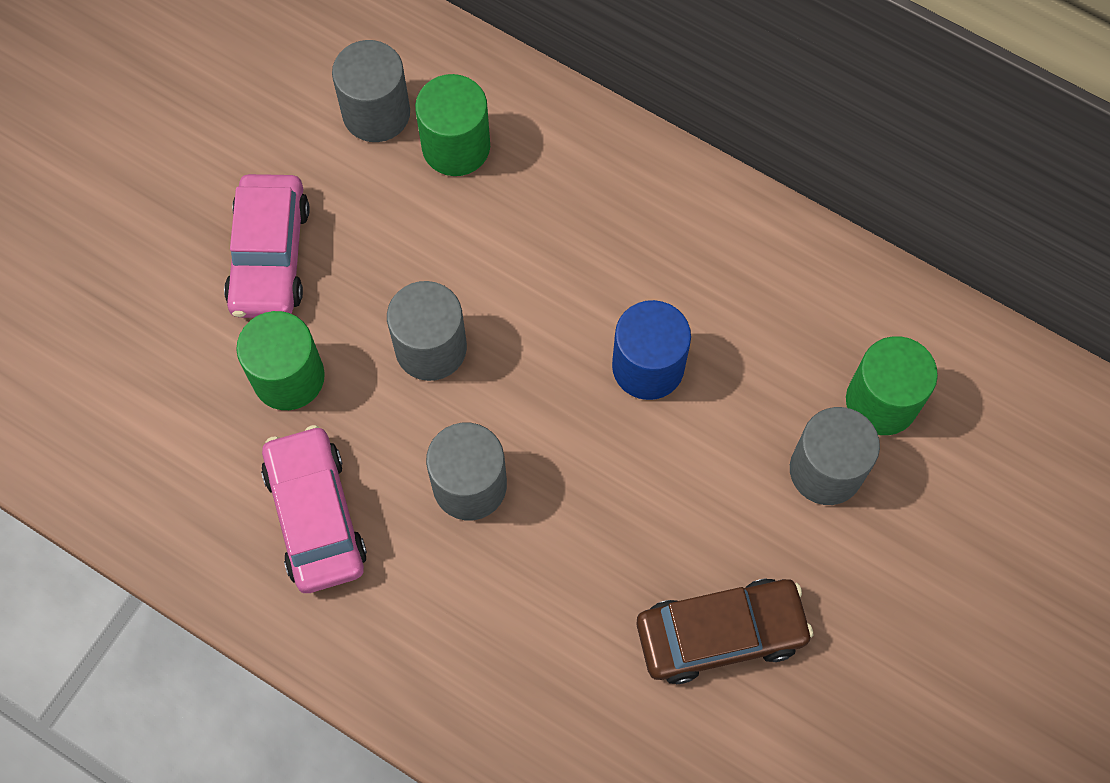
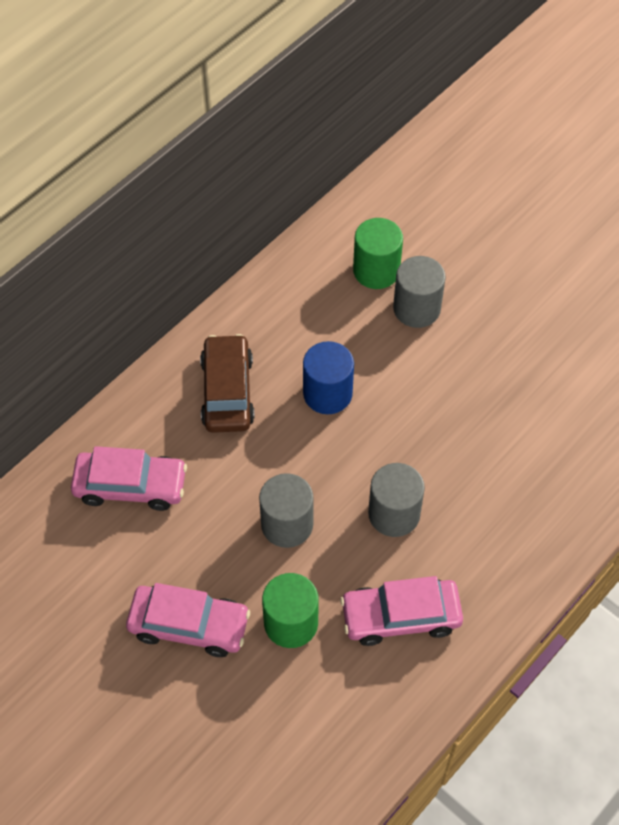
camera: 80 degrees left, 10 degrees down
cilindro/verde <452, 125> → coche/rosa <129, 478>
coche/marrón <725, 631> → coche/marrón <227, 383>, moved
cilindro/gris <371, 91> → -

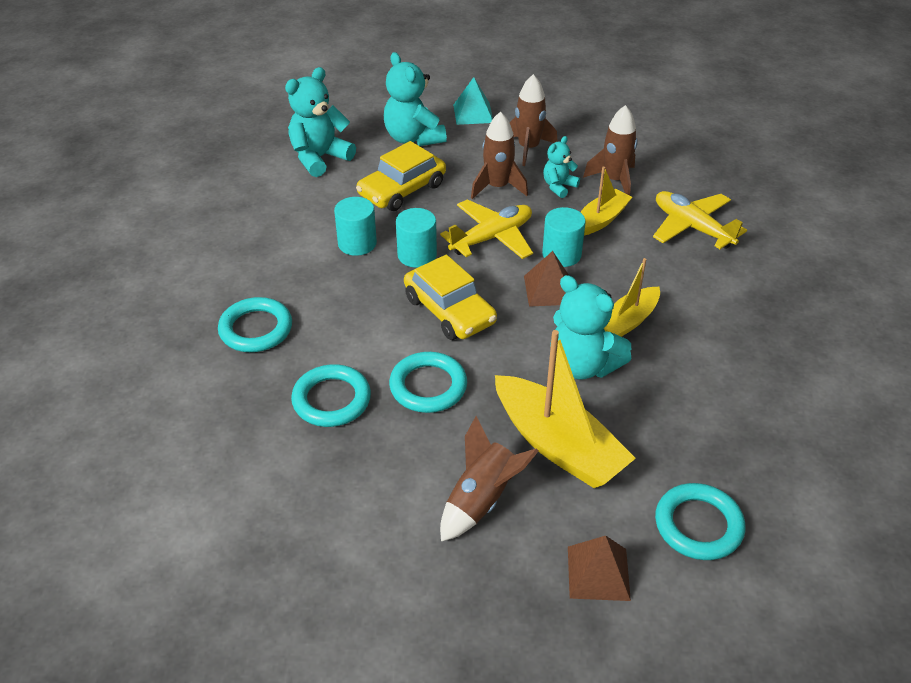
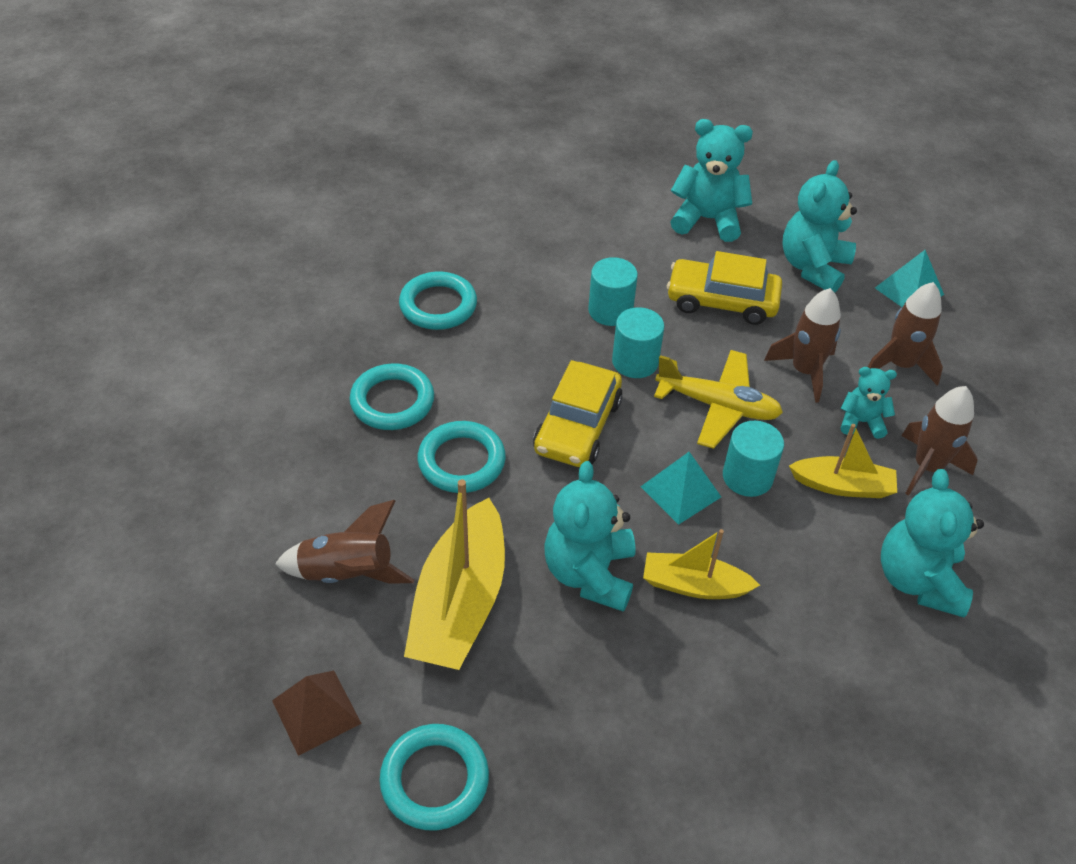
camera: 55 degrees right, 5 degrees up
pirámide/marrón <546, 279> → pirámide/turquesa <680, 488>
avión/amarillo <700, 220> → osito/turquesa <932, 543>

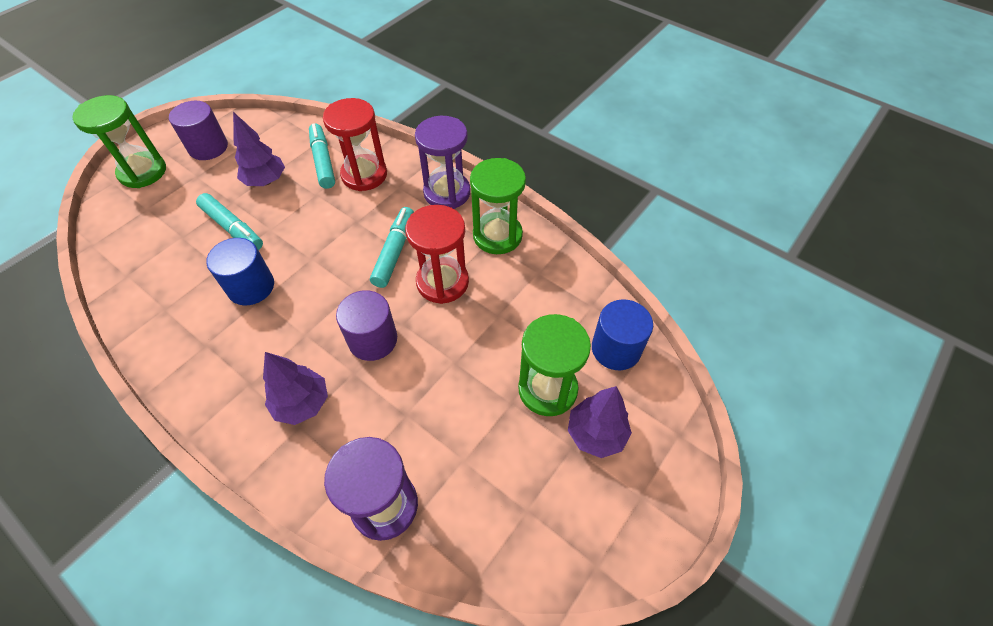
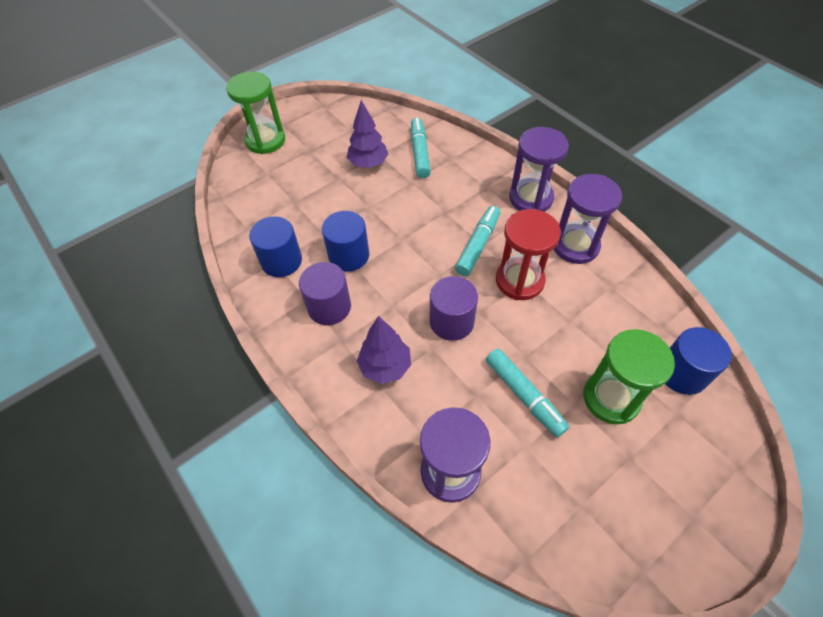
camera: 15 degrees right, 0 degrees up
- → cilindro/azul <275, 246>
cilindro/morado <198, 130> → cilindro/morado <325, 293>, moved
rotulador/turquesa <229, 221> → rotulador/turquesa <527, 393>, moved
reloj de arena/verde <498, 206> → reloj de arena/morado <588, 219>
reloj de arena/rojo <355, 144> → -
árbol/morado <600, 422> → -

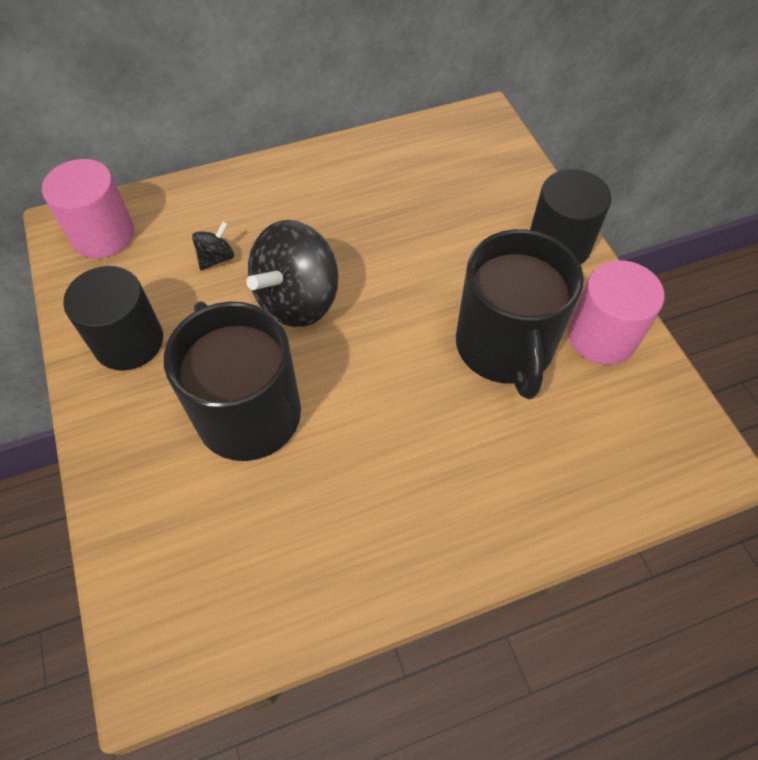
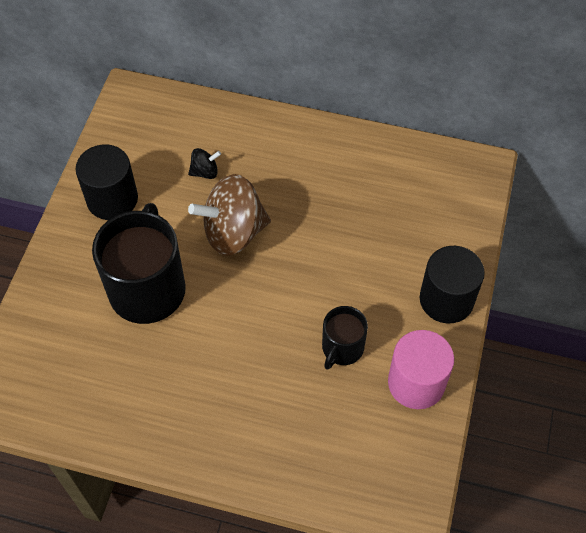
camera: 35 degrees right, 0 degrees up
peonza/negro <292, 273> → peonza/marrón <229, 215>
taza/negro <520, 314> → taza/negro <345, 338>, x0.53
cilindro/rosa <88, 208> → -

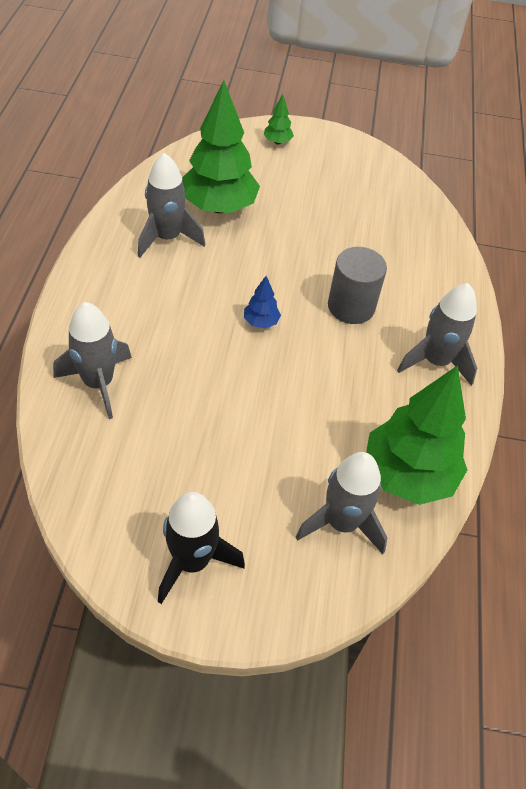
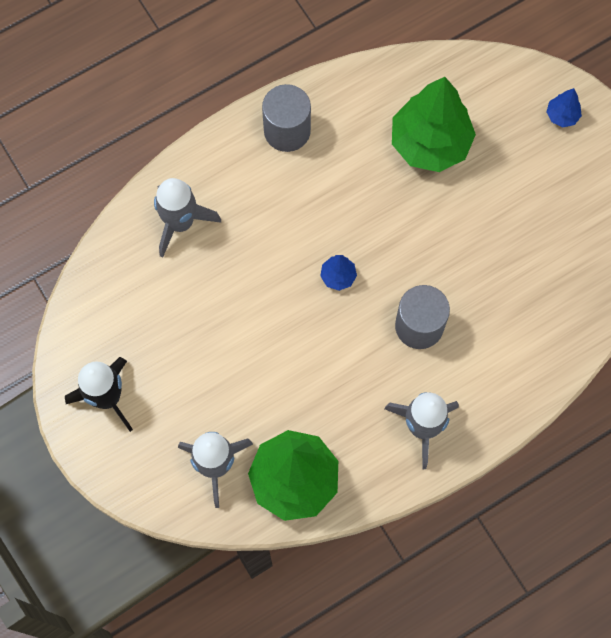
camera: 55 degrees right, 20 degrees up
- → cilindro/gris <286, 118>
árbol/verde <279, 119> → árbol/azul <564, 107>
cohete/gris <171, 205> → -

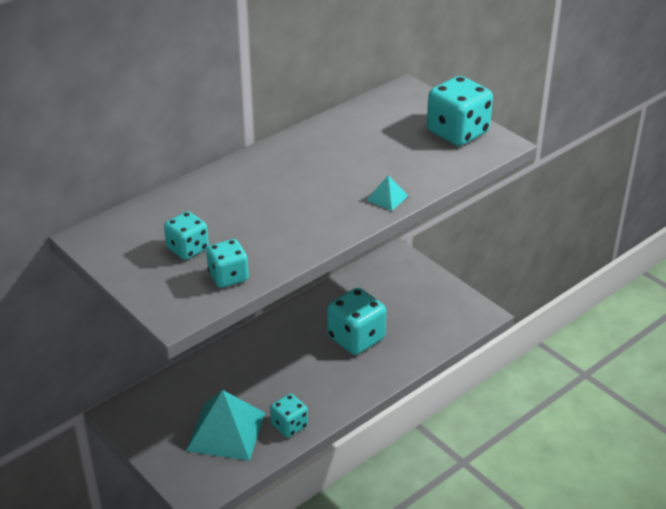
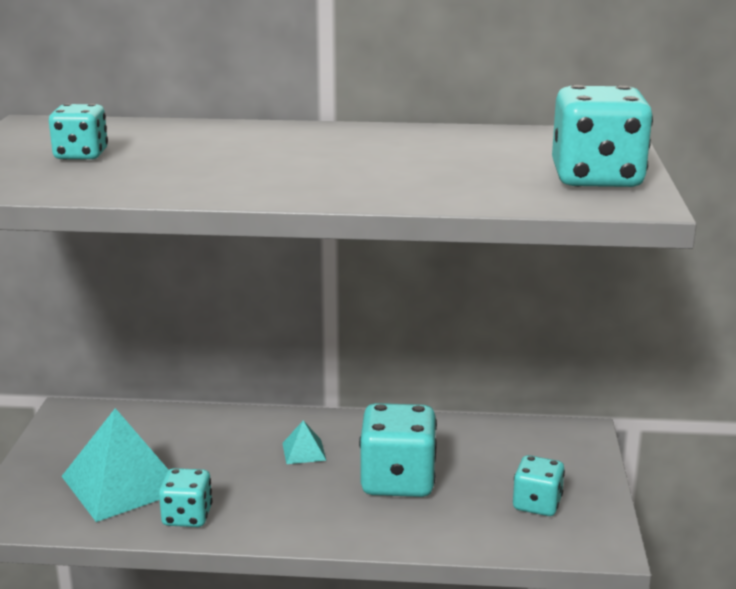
camera: 45 degrees right, 15 degrees down
pirámide/turquesa <387, 193> → pirámide/turquesa <304, 442>, moved
dado/turquesa <227, 263> → dado/turquesa <539, 485>, moved

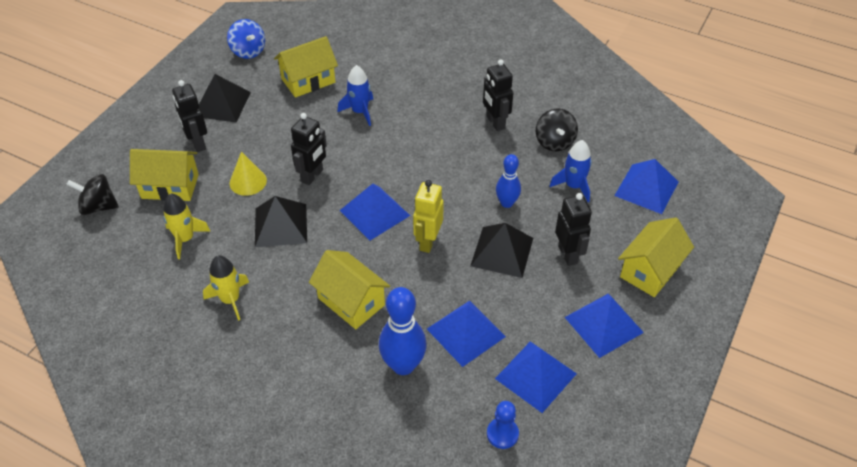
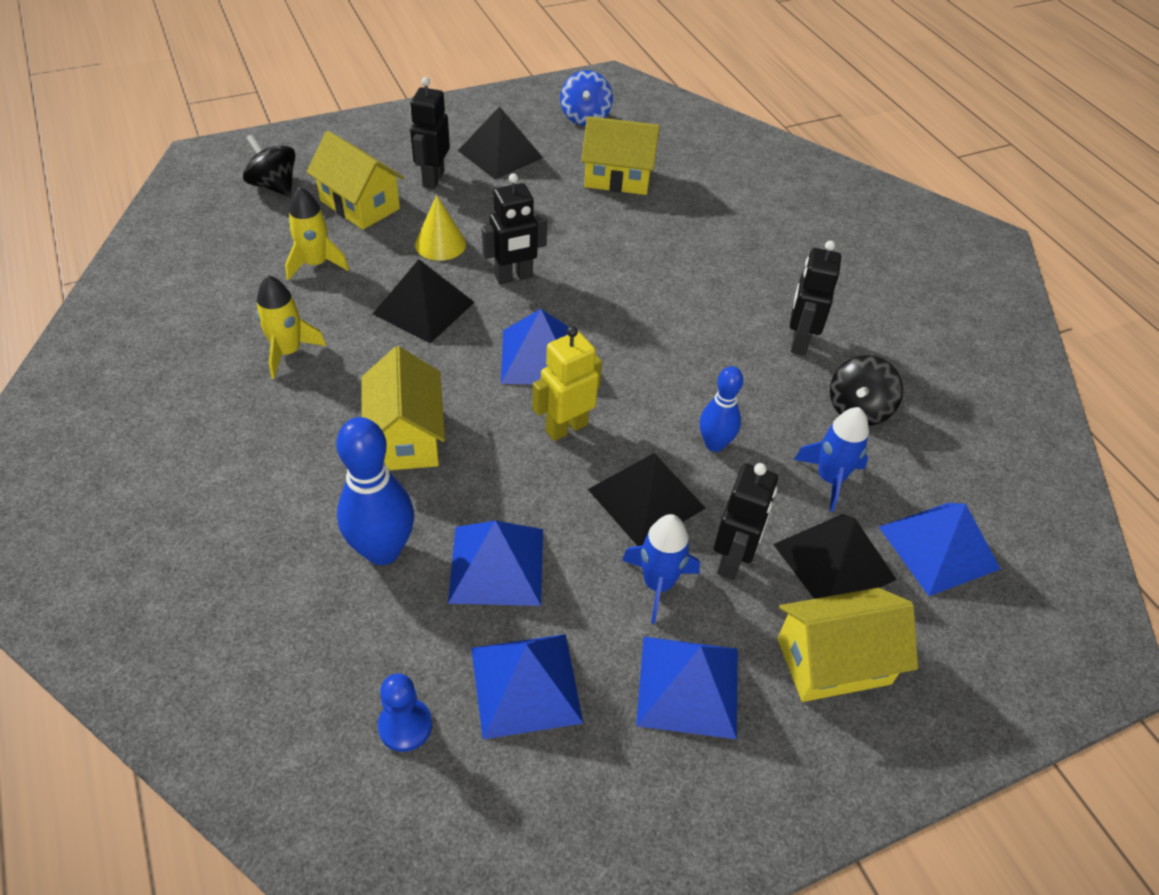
camera: 35 degrees right, 0 degrees up
cohete/azul <355, 95> → cohete/azul <661, 569>, moved
- → pirámide/negro <835, 556>

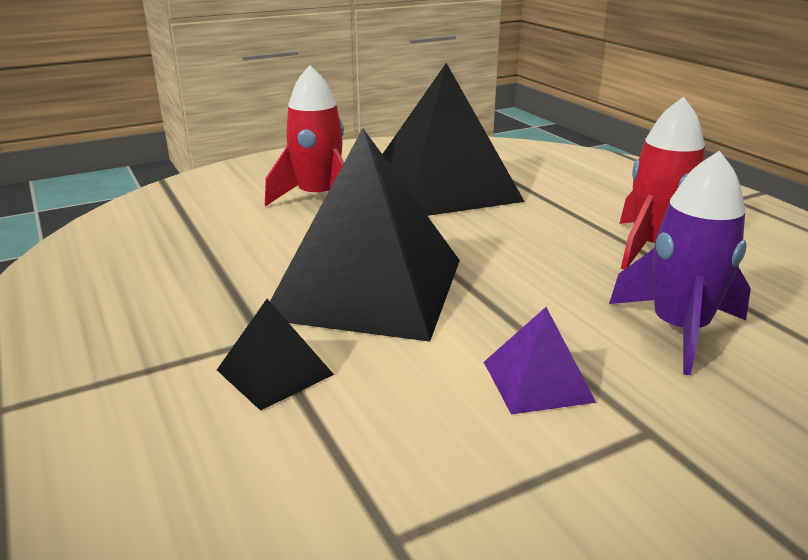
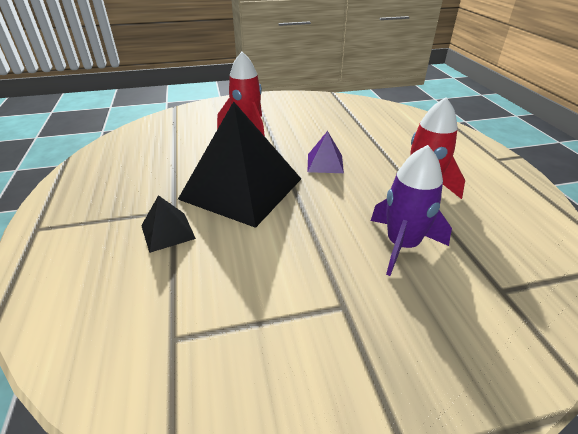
camera: 15 degrees right, 10 degrees up
pirámide/morado <540, 360> → pirámide/morado <325, 152>, moved
pirámide/negro <453, 139> → -

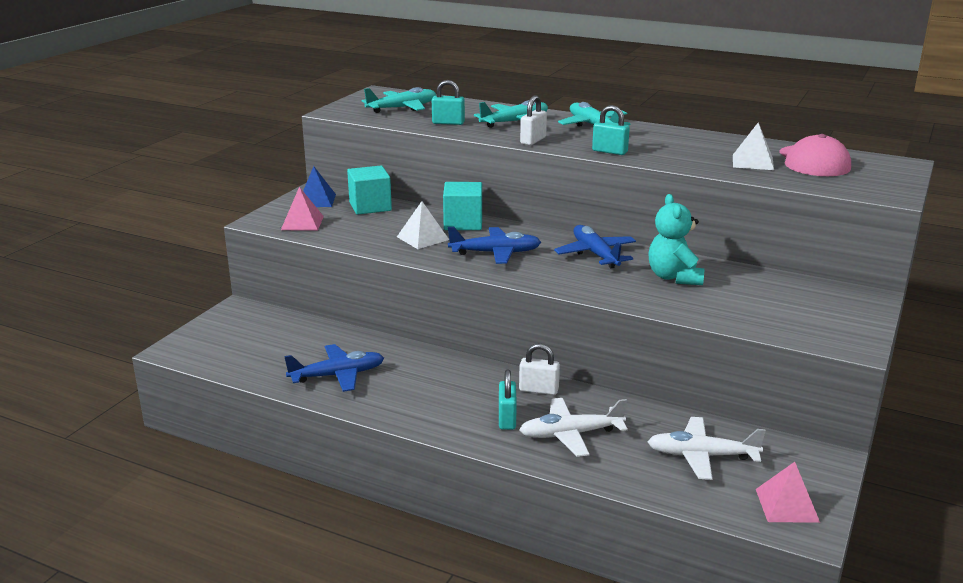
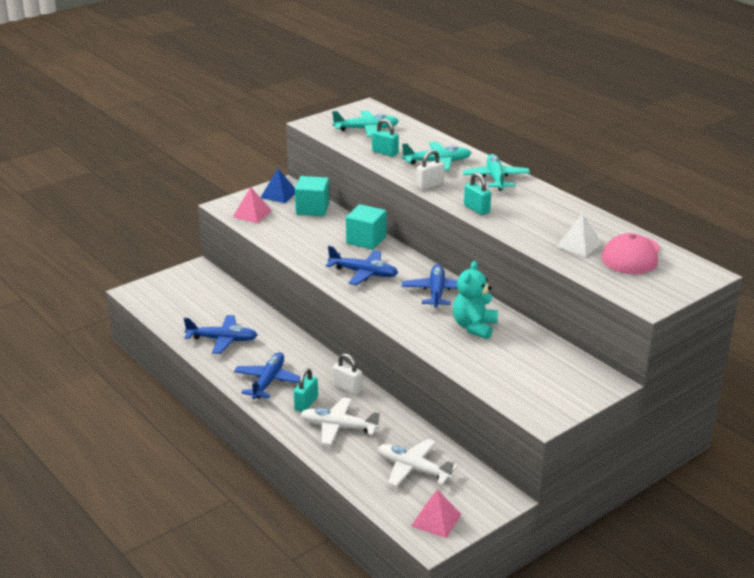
camera: 25 degrees right, 5 degrees up
- → avión/azul <267, 375>
pirámide/blanco <423, 225> → -

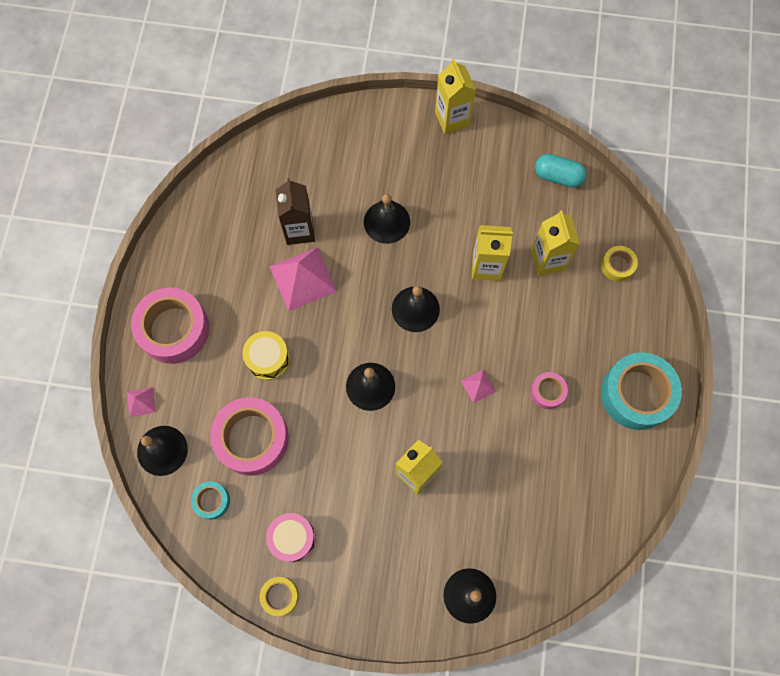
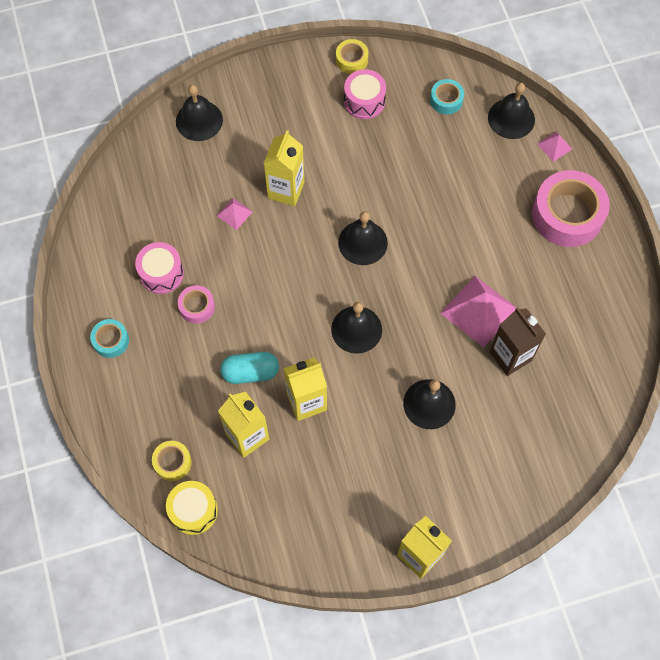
camera: 155 degrees right, 5 degrees down
cinta adhesiva/turquesa <641, 391> → cinta adhesiva/turquesa <109, 338>, x0.48
- → tambor/rosa <159, 268>
tambor/amarillo <266, 355> → tambor/amarillo <192, 508>, moved
pirámide/rosa <478, 386> → pirámide/rosa <235, 214>, moved
cápsula/turquesa <561, 171> → cápsula/turquesa <249, 368>, moved
cinta adhesiva/rosa <249, 436> → -

